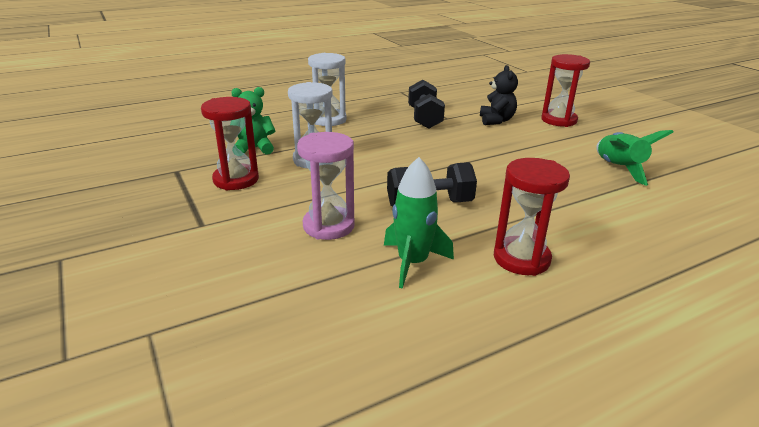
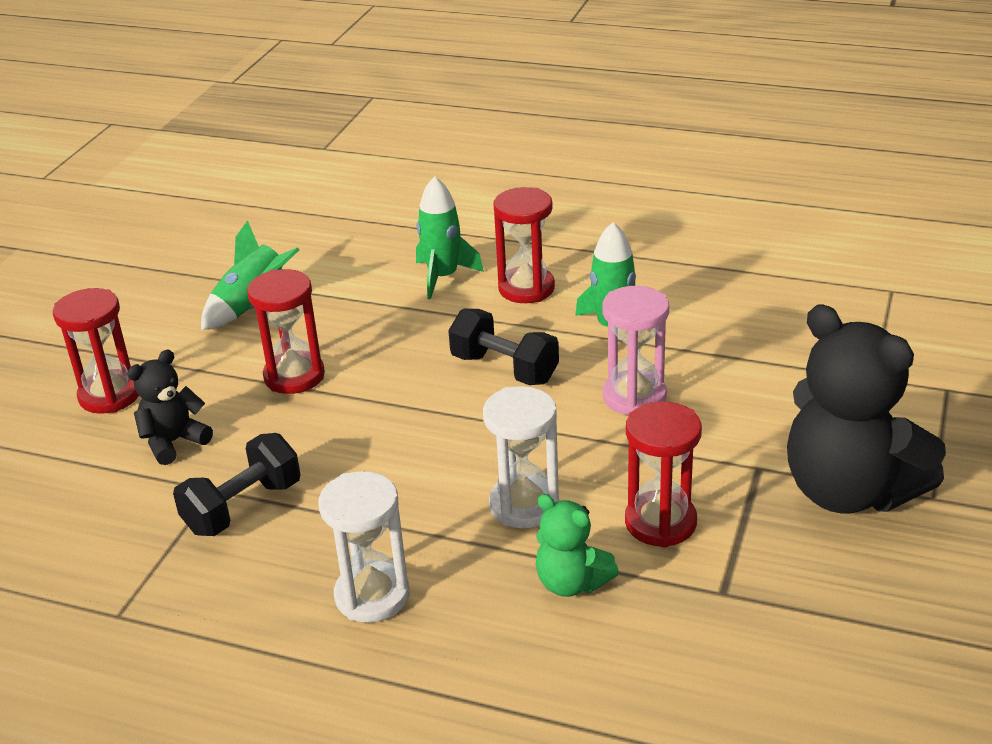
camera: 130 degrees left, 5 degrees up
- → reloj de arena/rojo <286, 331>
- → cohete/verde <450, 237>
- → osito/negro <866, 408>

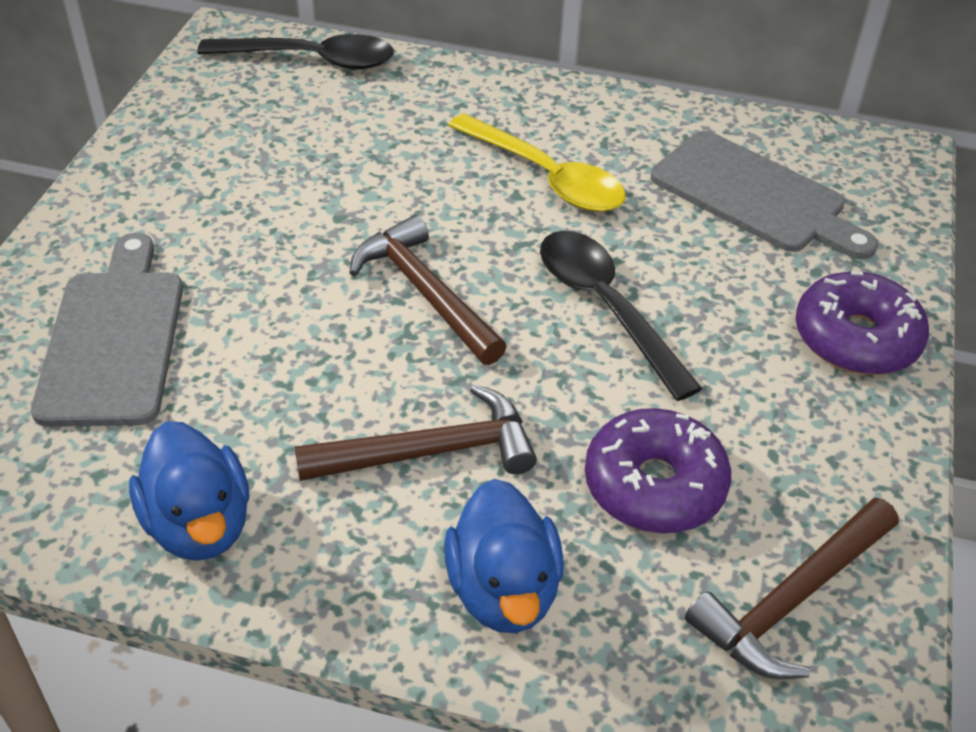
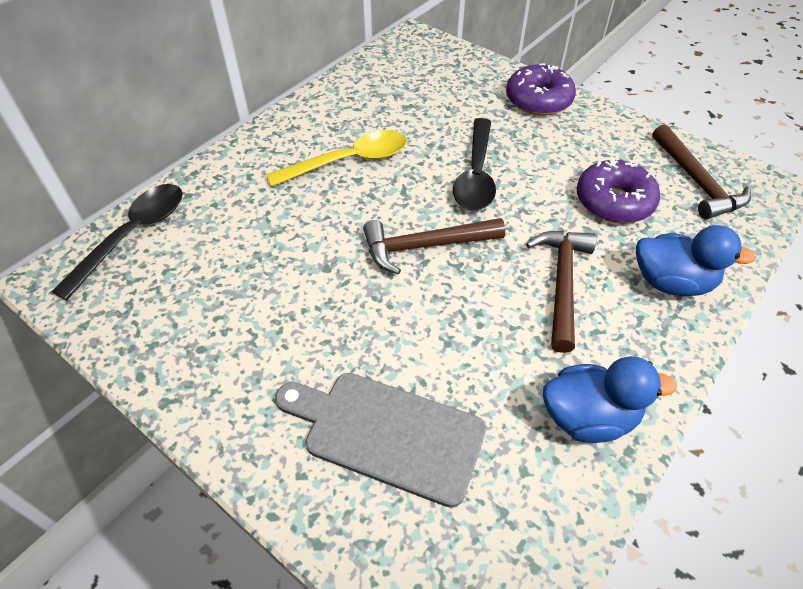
camera: 65 degrees left, 5 degrees up
cuchara/negro <621, 316> → cuchara/negro <474, 164>, 75 degrees counterclockwise
tabla de cortar/gris <764, 195> → -

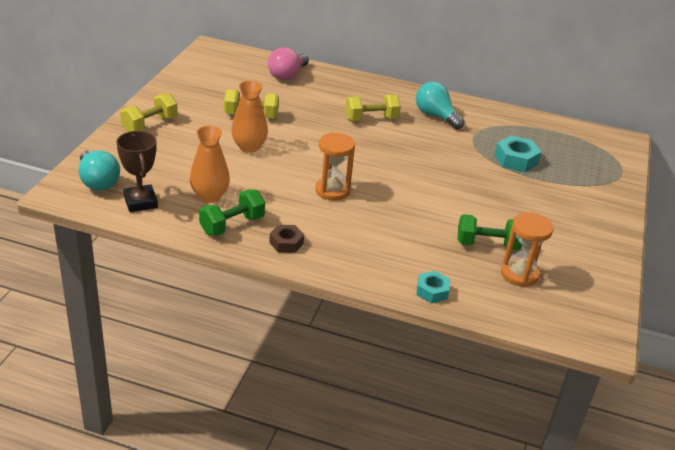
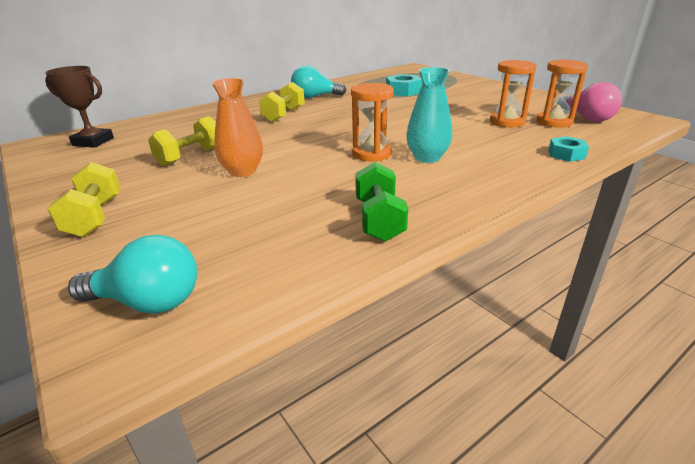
camera: 50 degrees left, 5 degrees down
trofeo/marrón <137, 171> → trofeo/marrón <79, 107>, moved
- → florero/turquesa <429, 115>
mancuerna/verde <489, 232> → reloj de arena/naranja <513, 93>
bombilla/rosa <288, 63> → bombilla/rosa <593, 102>, moved
florero/naranja <210, 164> → -
tuerca/marrón <286, 239> → -

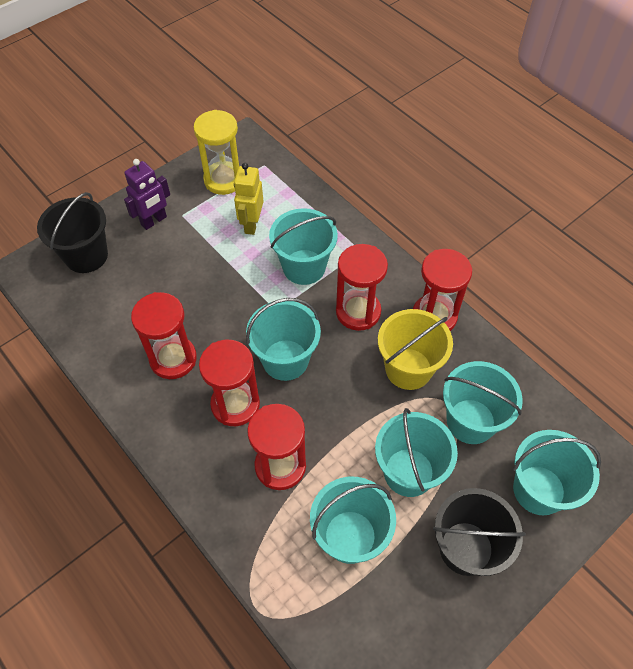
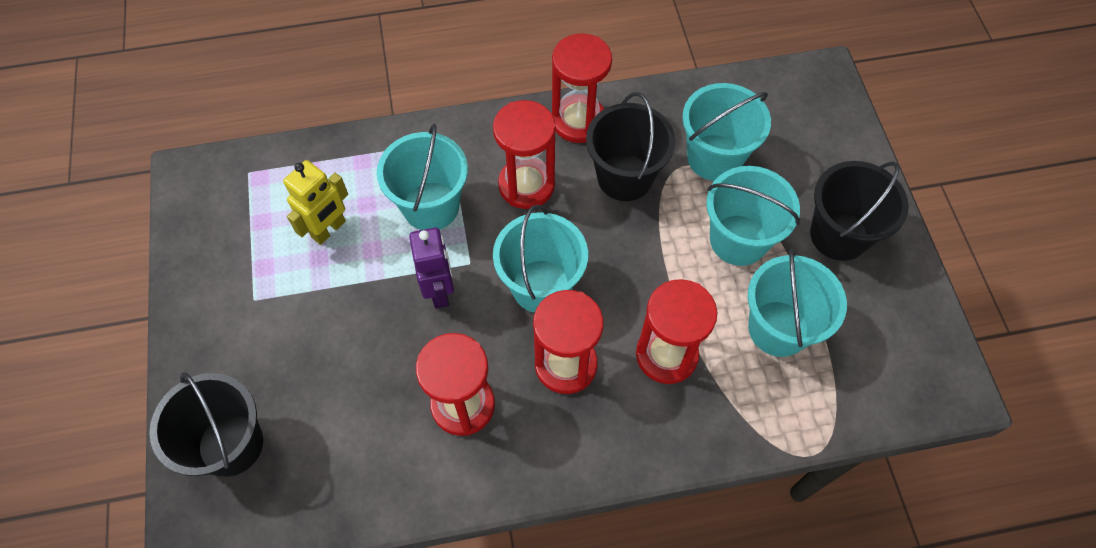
camera: 60 degrees left, 5 degrees up
robot/amarillo <249, 199> → robot/amarillo <315, 202>, 90 degrees counterclockwise
robot/morado <147, 194> → robot/morado <431, 268>, moved
balde/amarillo <415, 349> → balde/negro <630, 146>
reloj de arena/amarillo <216, 152> → -
balde/turquesa <557, 472> → -

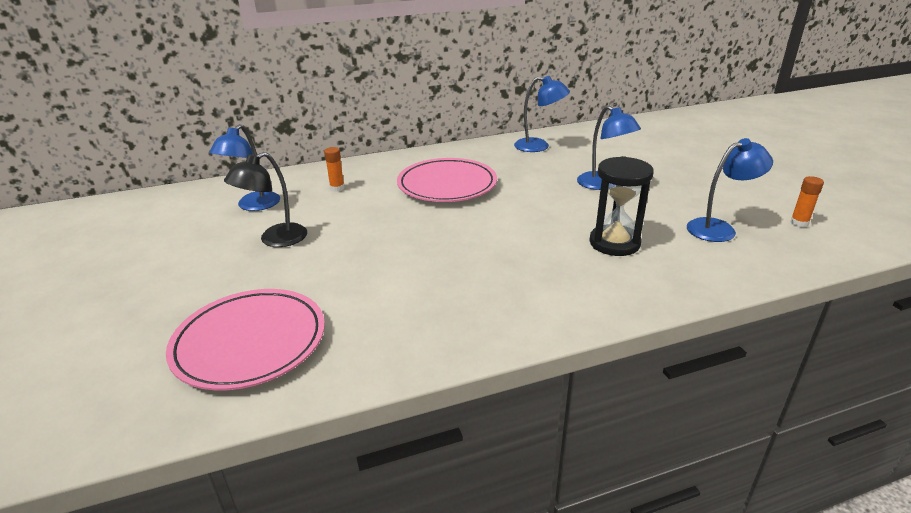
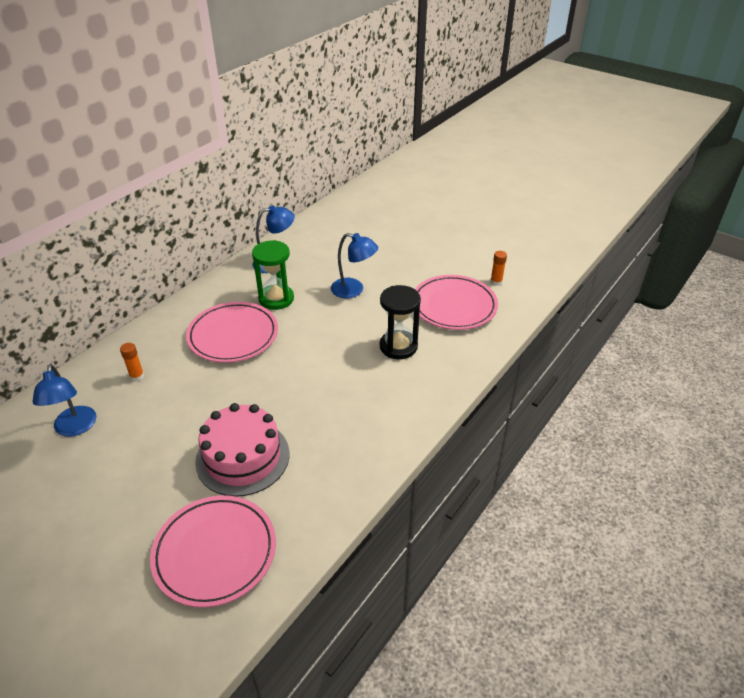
camera: 35 degrees left, 10 degrees up
- → tarta/rosa <242, 450>
- → reloj de arena/verde <273, 275>
lámpara/azul <730, 190> → plato/rosa <456, 302>
lámpara/negro <265, 199> → -

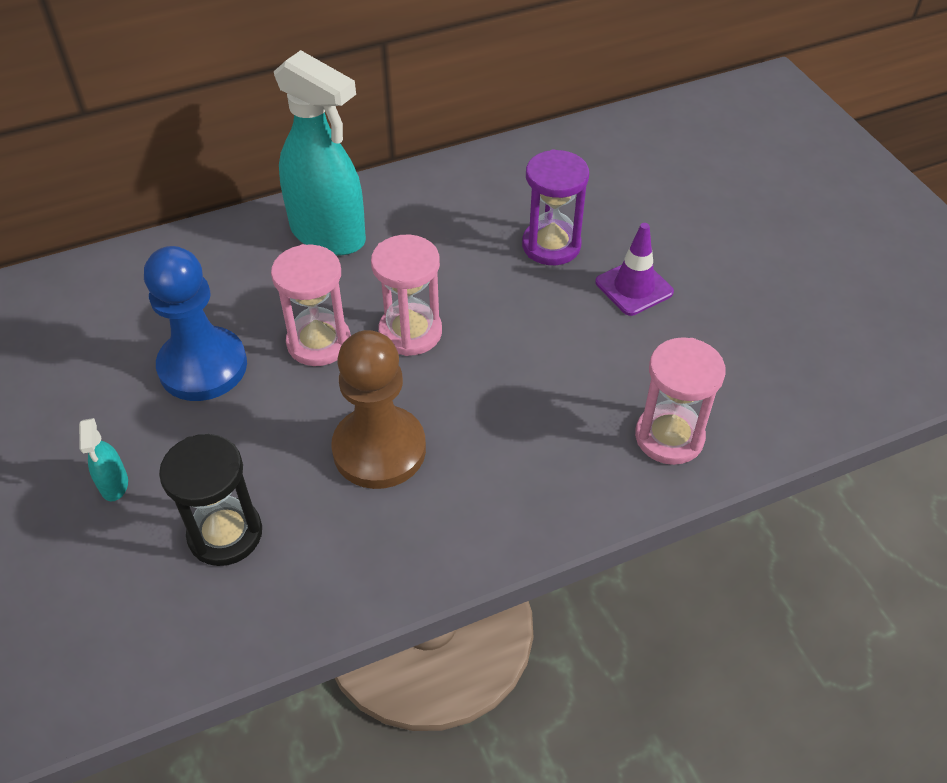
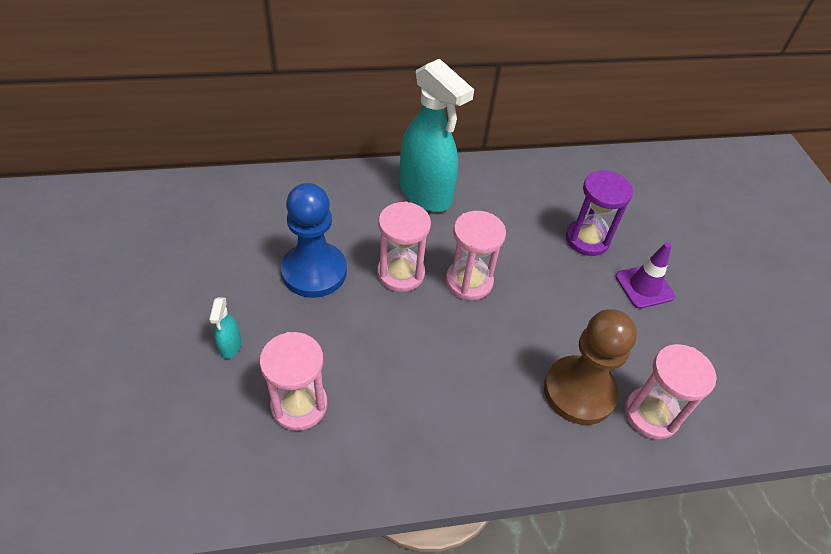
camera: 10 degrees right, 0 degrees up
reloj de arena/negro <210, 500> → reloj de arena/rosa <293, 381>
peón/marrón <378, 409> → peón/marrón <590, 367>, moved

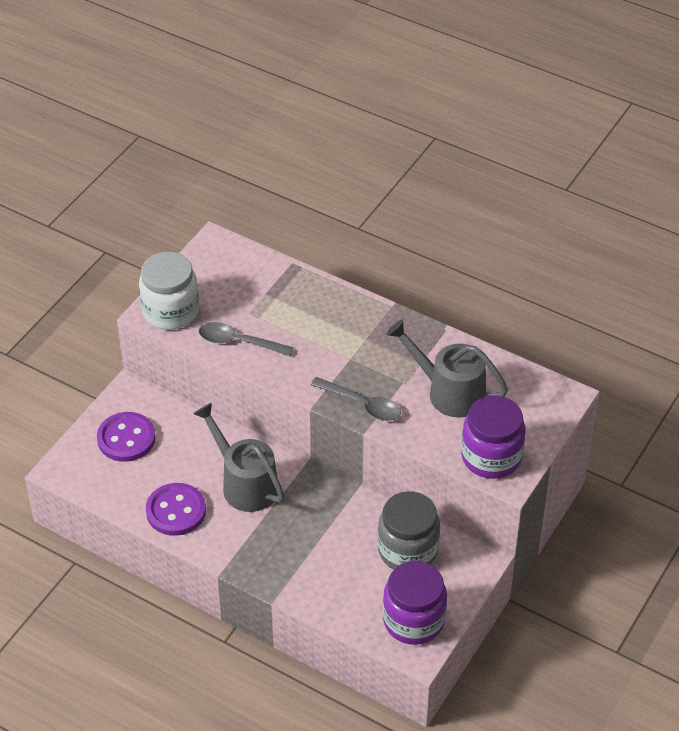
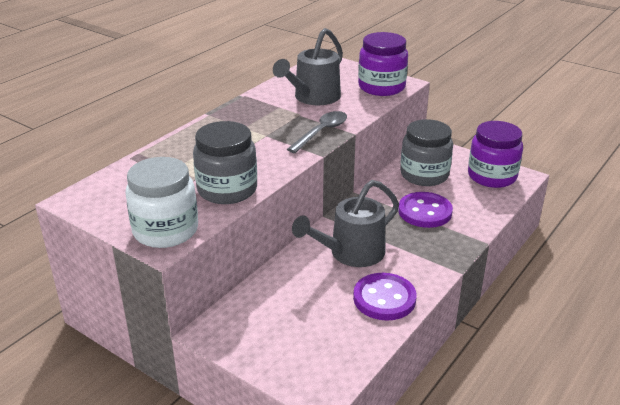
camera: 85 degrees left, 15 degrees down
cuchara/gris <246, 339> → tarro/gris <225, 162>
botón/morado <126, 437> → botón/morado <426, 210>, moved

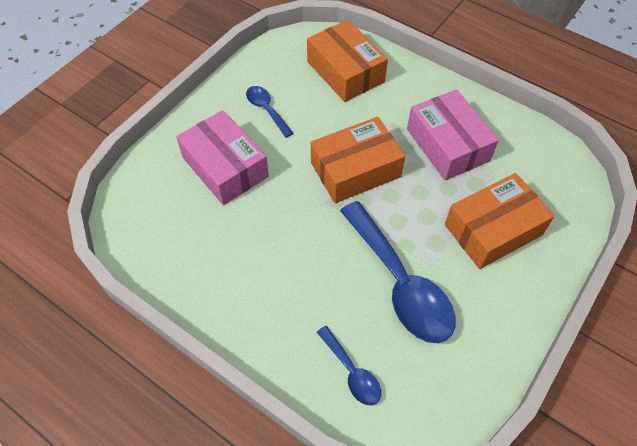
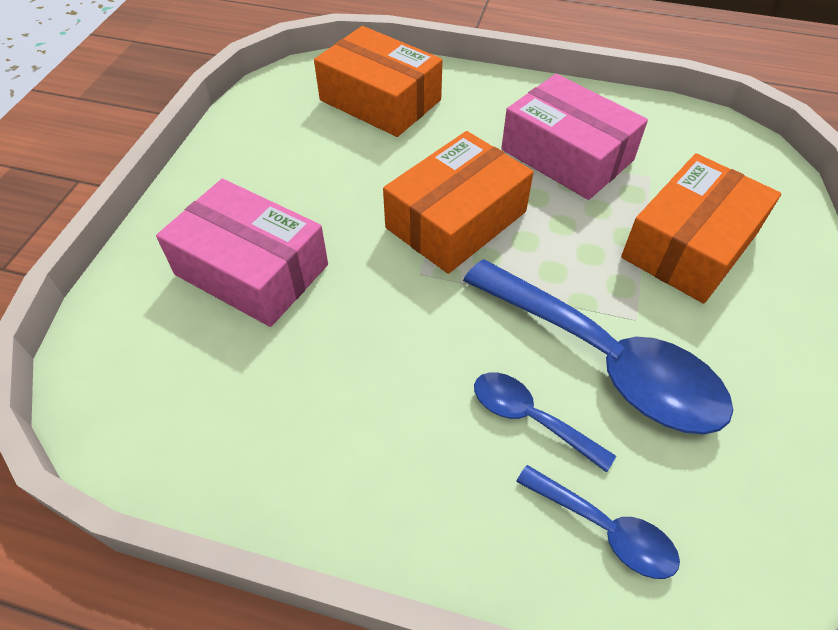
camera: 20 degrees left, 5 degrees down
cuchara/azul <270, 112> → cuchara/azul <545, 422>, moved

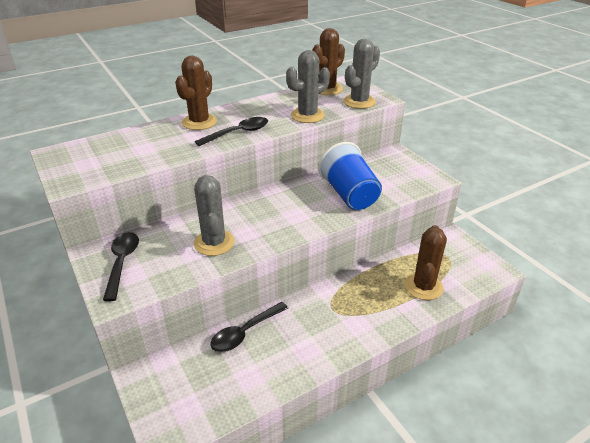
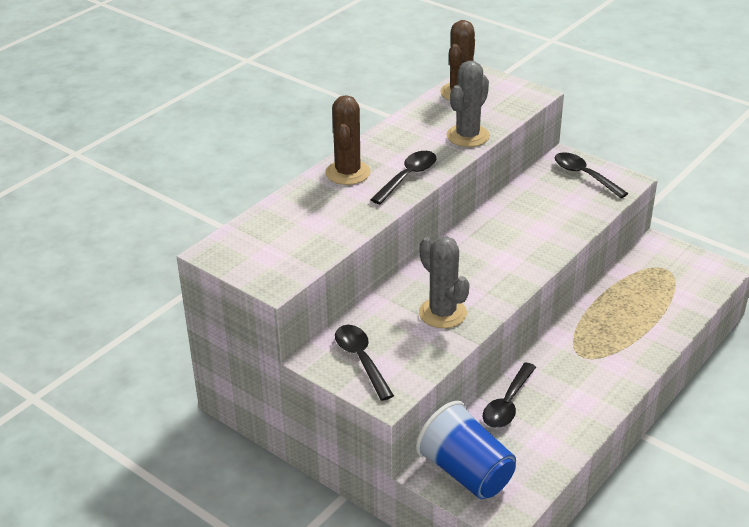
camera: 20 degrees left, 0 degrees up
vaso/azul <350, 176> → vaso/azul <466, 450>, moved
- → cuchara/negro <592, 175>
cactus/gris <361, 74> → -
cactus/marrón <426, 262> → -

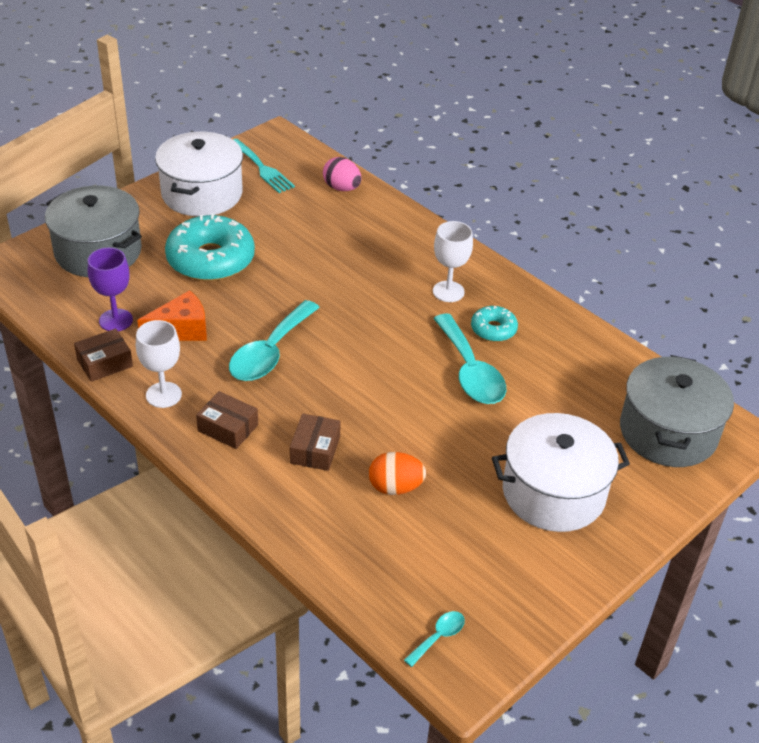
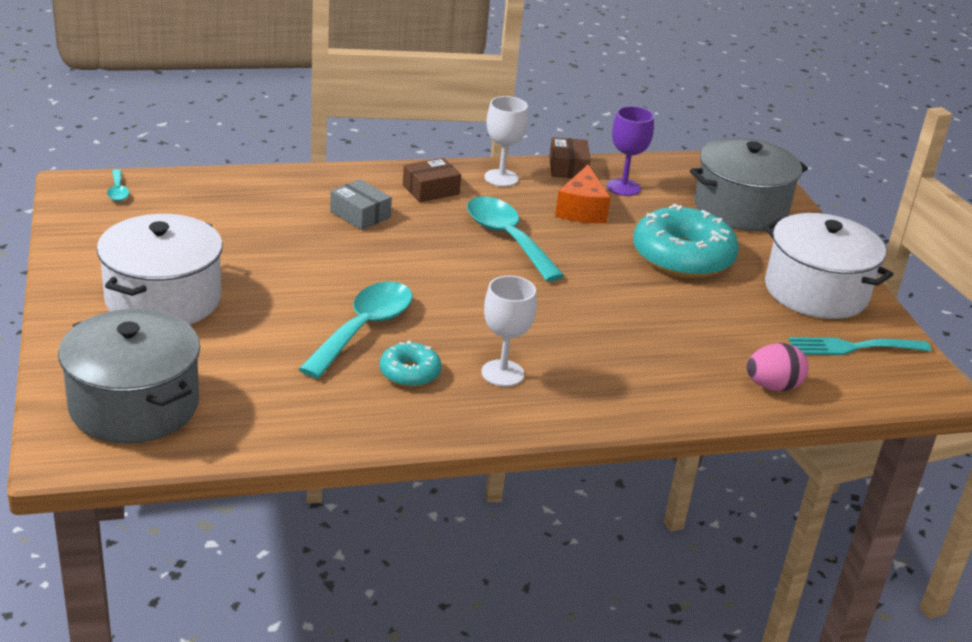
camera: 120 degrees right, 10 degrees down
cuchara/turquesa <470, 359> → cuchara/turquesa <356, 330>, 105 degrees clockwise
caja/marrón <315, 442> → caja/gris <361, 204>
huevo/naranja <397, 473> → -

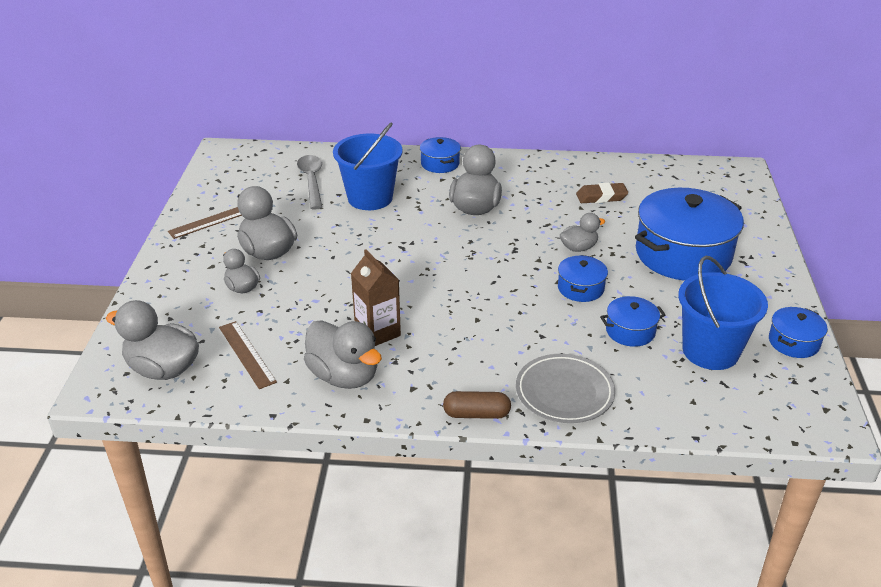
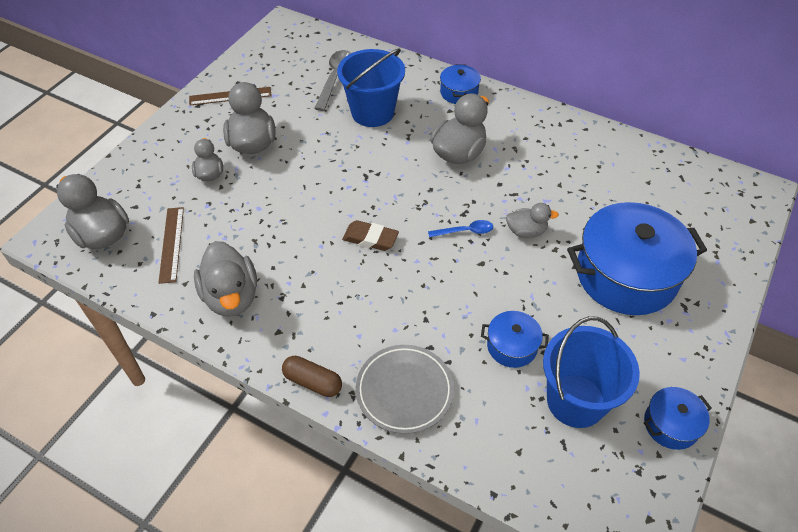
camera: 25 degrees right, 15 degrees up
goma de borrar/marrón <602, 193> → goma de borrar/marrón <370, 235>, moved
- → cuchara/azul <460, 228>
cartón de leche/marrón <376, 298> → -
olla/azul <583, 278> → -

